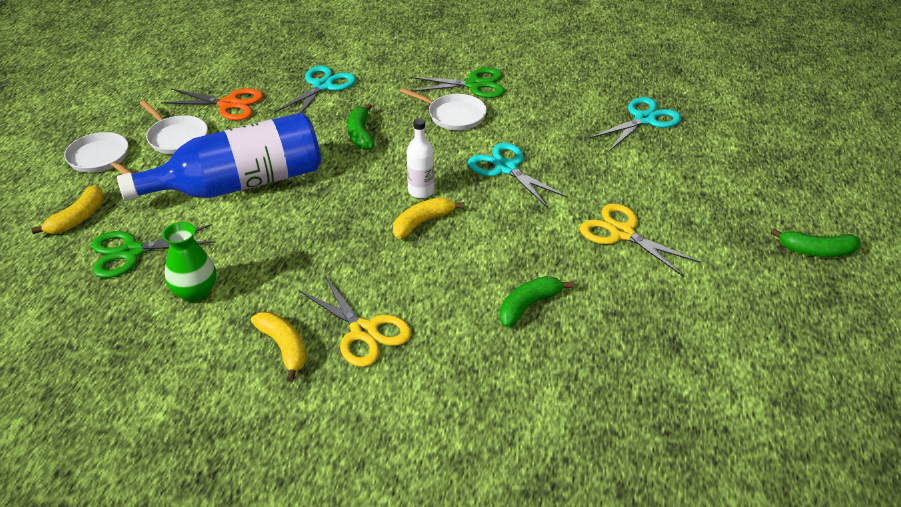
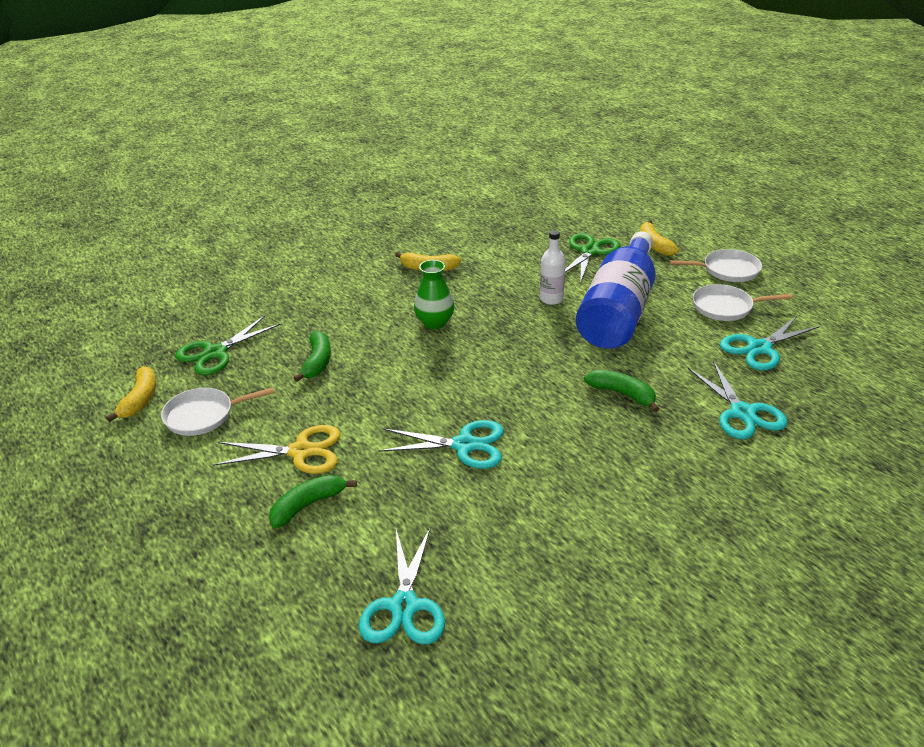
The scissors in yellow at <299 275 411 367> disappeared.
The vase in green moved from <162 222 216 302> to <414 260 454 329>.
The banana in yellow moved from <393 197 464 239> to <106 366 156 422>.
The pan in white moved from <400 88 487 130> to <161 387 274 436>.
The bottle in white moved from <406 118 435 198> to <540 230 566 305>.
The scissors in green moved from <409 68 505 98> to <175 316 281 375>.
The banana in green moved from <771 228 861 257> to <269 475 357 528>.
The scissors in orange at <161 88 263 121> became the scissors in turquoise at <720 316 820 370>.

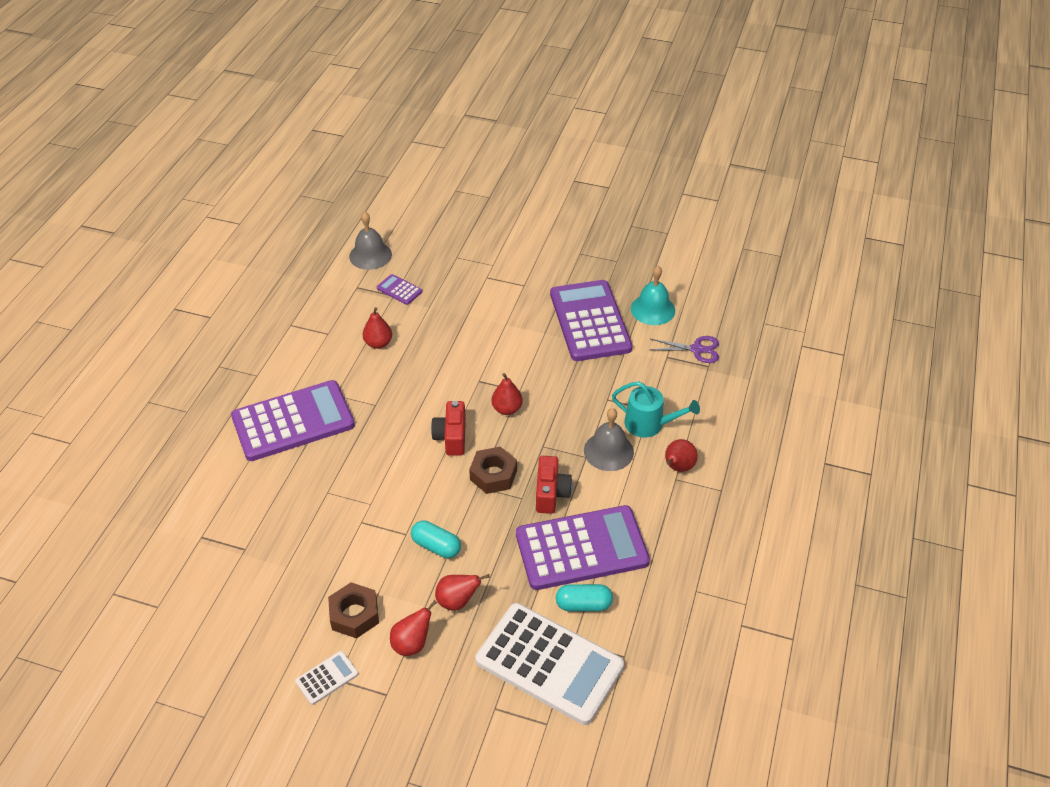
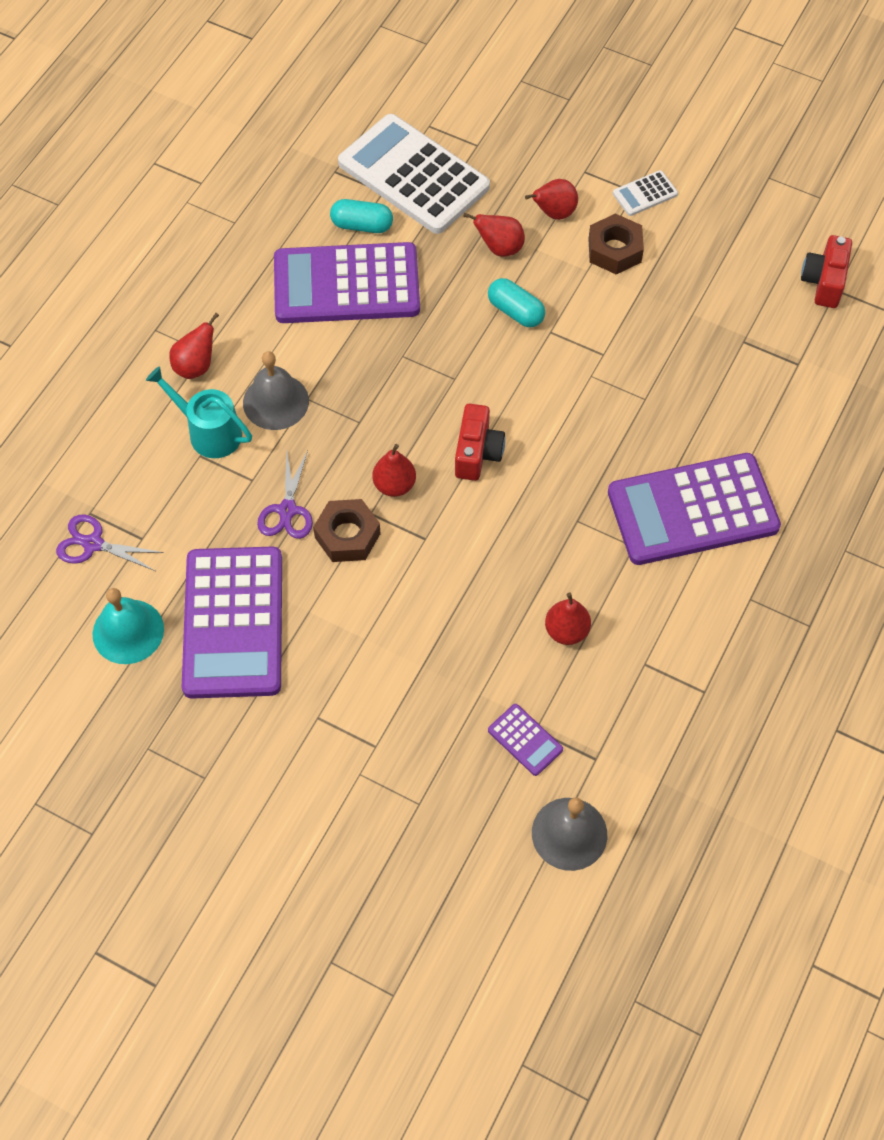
The scissors in purple at <257 450 313 539> appeared.
The nut in brown moved from <469 447 517 494> to <313 499 380 562>.
The camera in red moved from <536 456 572 514> to <801 235 852 308>.

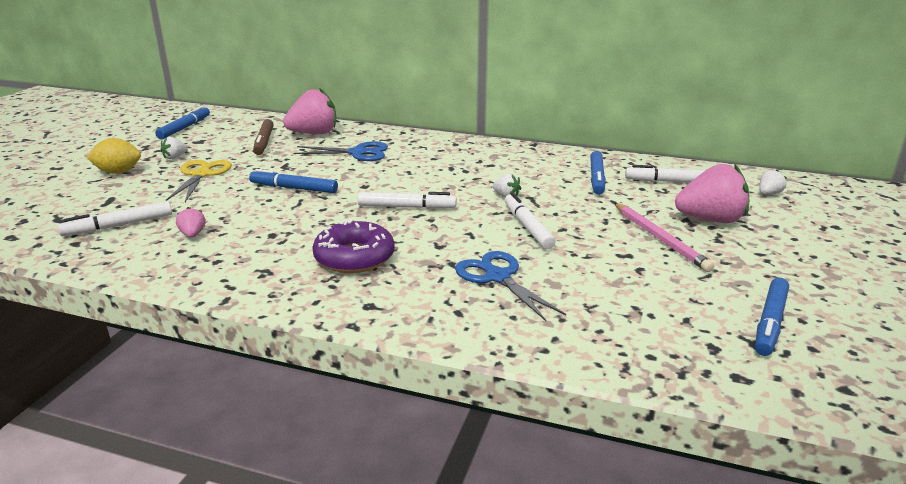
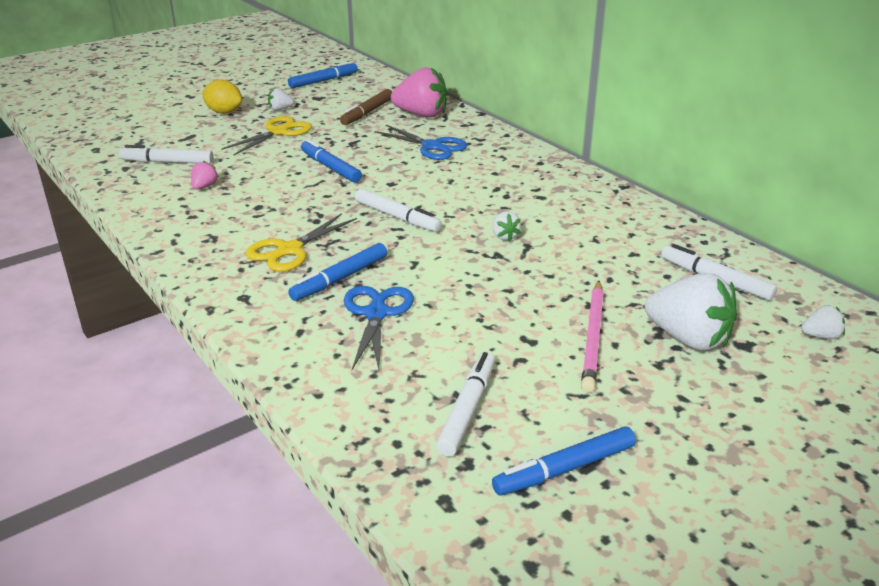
The marker in white moved from <505 193 556 249> to <436 352 495 456>.
The marker in blue moved from <590 151 606 195> to <288 243 387 301>.
The donut in purple at <312 219 395 273> was replaced by the scissors in yellow at <245 213 357 272>.
The strawberry in pink at <675 164 749 223> became the strawberry in white at <645 273 737 351>.

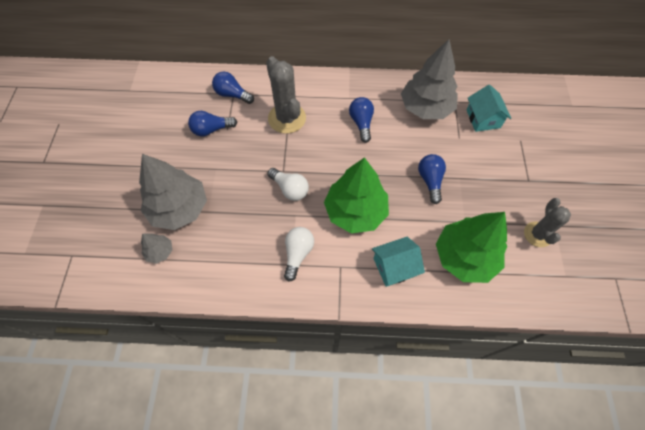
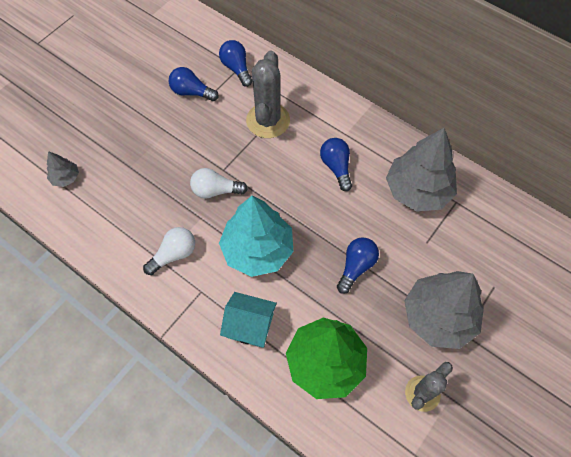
The house in turquoise at <466 85 511 132> disappeared.
The tree in grey moved from <139 154 207 230> to <404 271 484 349>.
The tree in green at <324 157 389 233> became the tree in turquoise at <219 196 293 277>.
The light bulb in white at <268 168 309 201> turned 105 degrees clockwise.
The light bulb in blue at <349 97 374 143> turned 45 degrees counterclockwise.

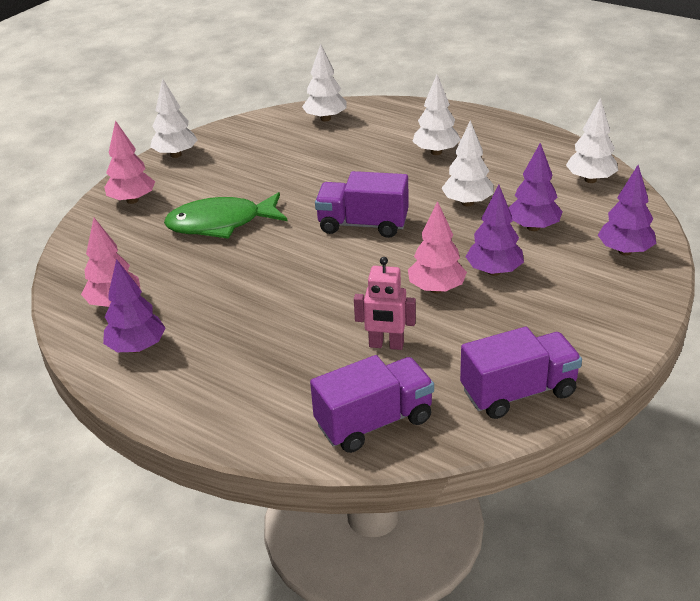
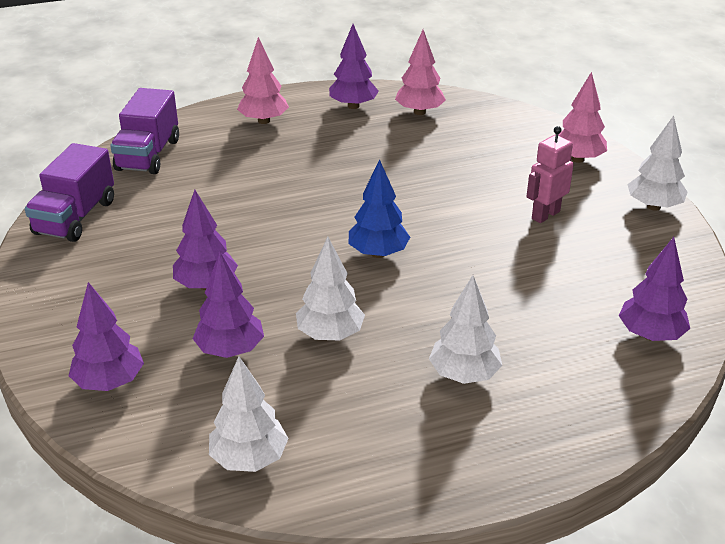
The fish in green at <164 192 287 239> disappeared.
The robot in pink moved from <354 257 416 350> to <526 126 574 223>.
The tree in pink moved from <408 201 467 293> to <237 37 289 124>.
The truck in purple at <315 171 409 238> was replaced by the tree in blue at <349 159 410 258>.
The tree in white at <302 44 347 121> became the tree in purple at <619 237 690 341>.

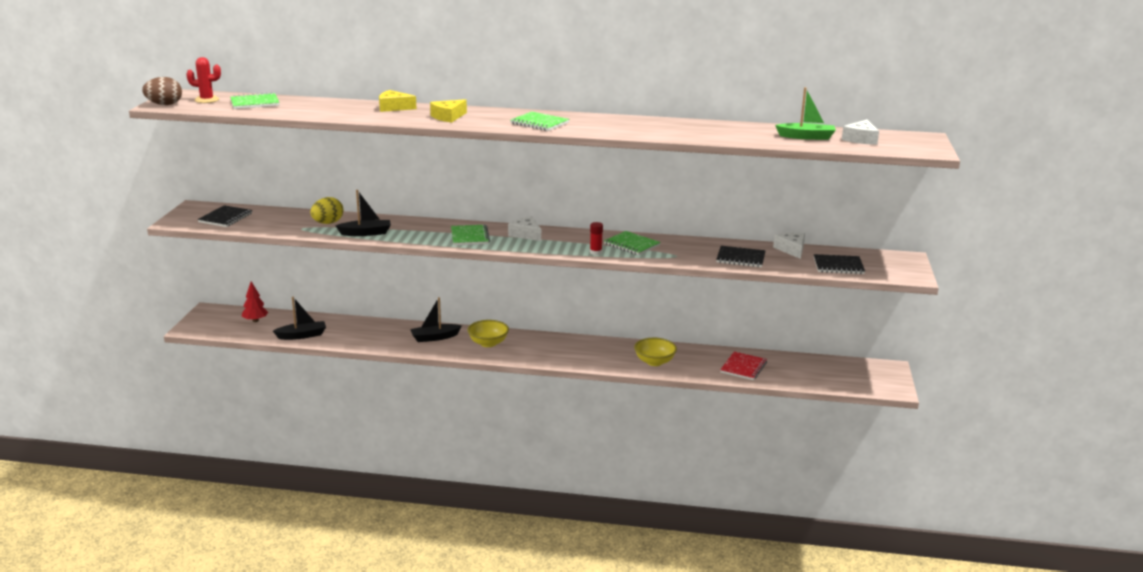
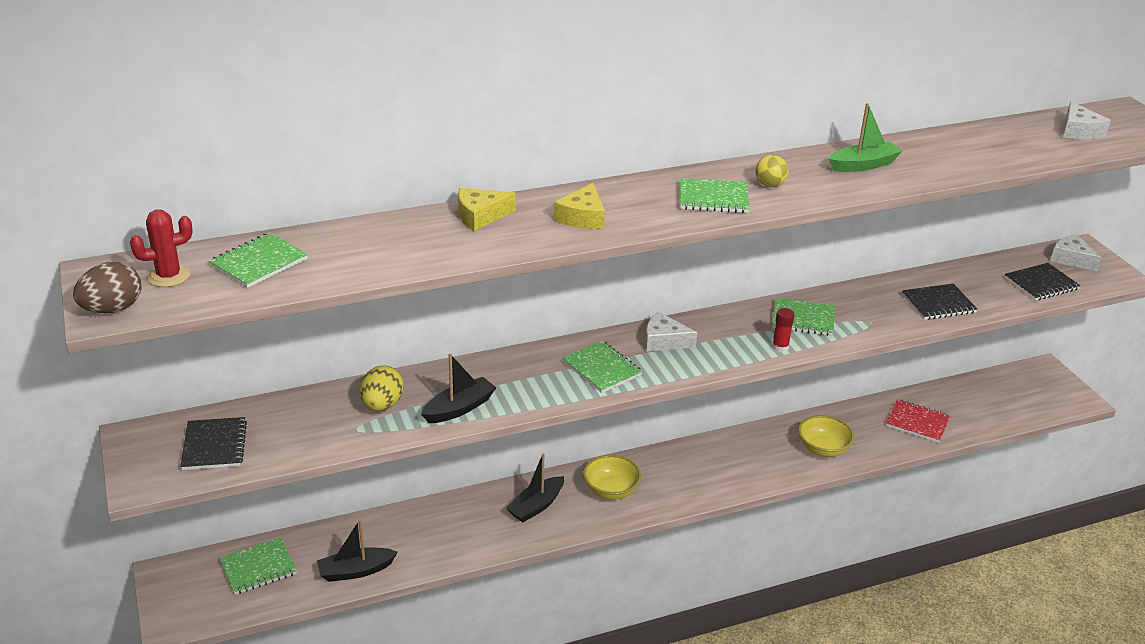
The ball in yellow at <756 155 788 187> appeared.
The cheese in white moved from <773 232 805 259> to <1050 234 1102 271>.
The boat in green moved from <775 87 836 140> to <829 103 903 172>.
The tree in red at <242 281 269 322> was replaced by the notebook in green at <219 538 297 595>.
The boat in black at <273 297 326 340> turned 150 degrees counterclockwise.
The notebook in red at <720 352 767 380> turned 60 degrees counterclockwise.

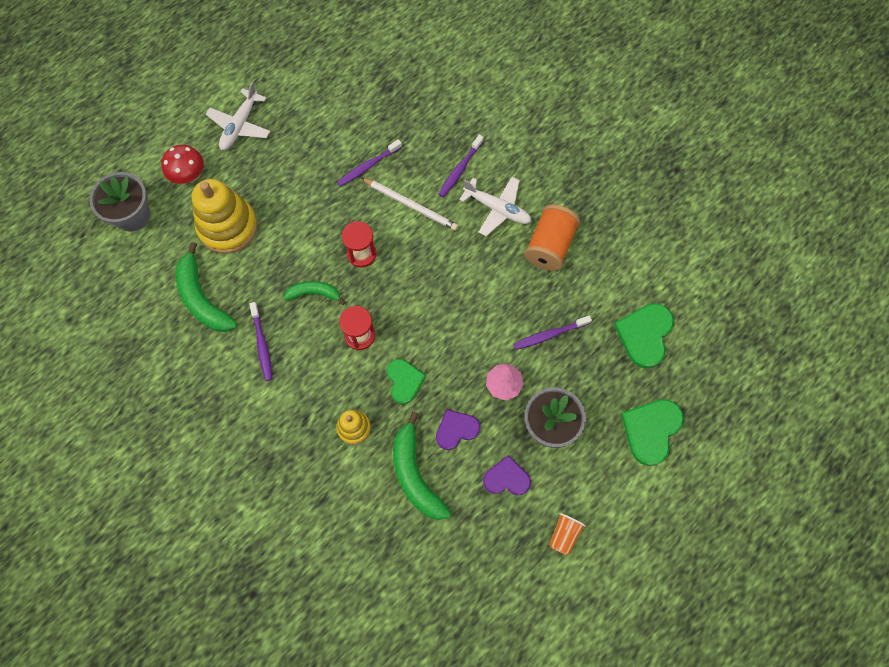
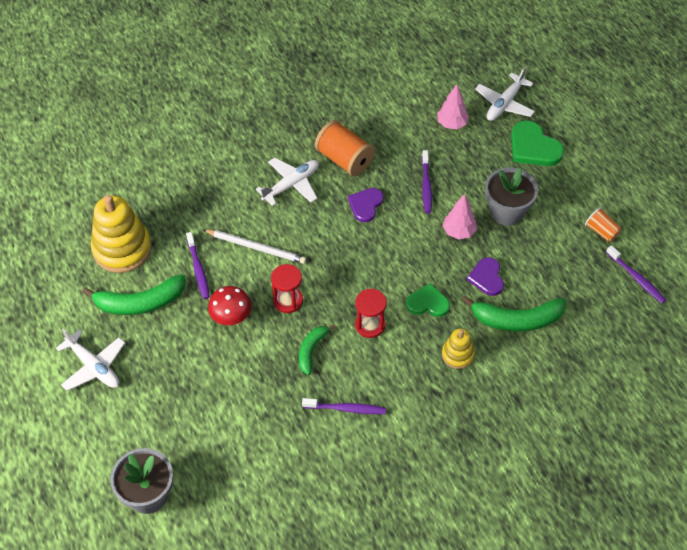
The plane in white at <475 67 535 121> appeared.
The mushroom in red moved from <161 145 204 184> to <208 286 251 325>.
The banana in green moved from <176 242 237 332> to <82 274 186 315>.
The stacking toy in yellow moved from <192 179 257 254> to <91 195 152 273>.
The toothbrush in purple moved from <439 135 484 197> to <606 245 666 303>.
The heart in purple moved from <483 455 531 496> to <348 188 383 222>.
The heart in green at <614 303 674 369> was replaced by the tree in pink at <437 84 469 129>.
The pencil in white at <361 178 458 231> turned 60 degrees clockwise.

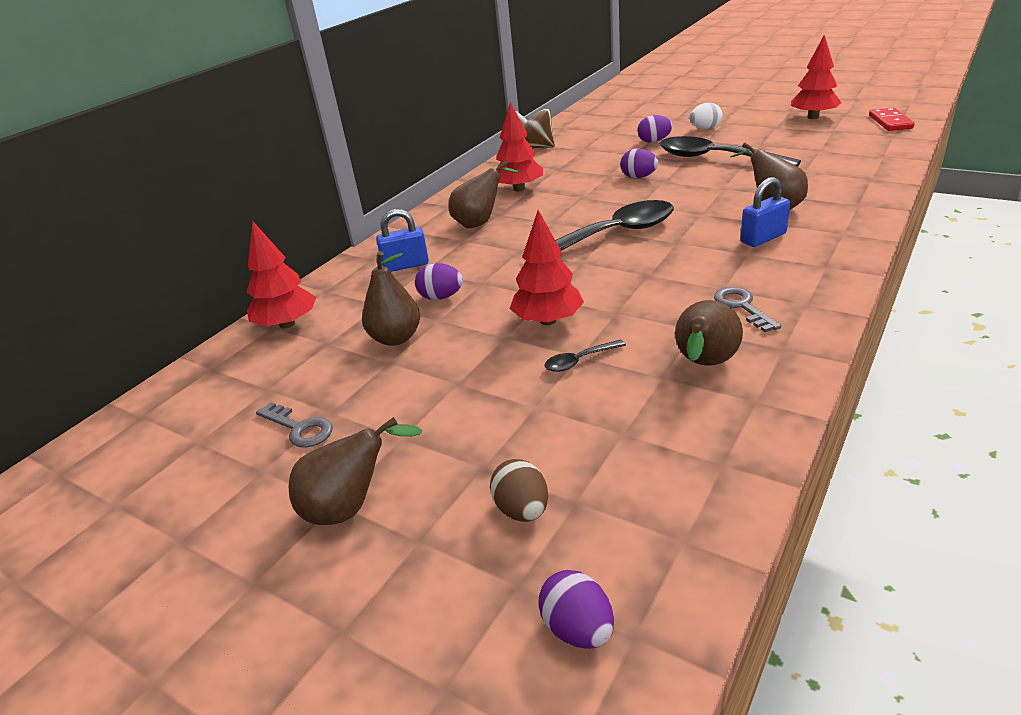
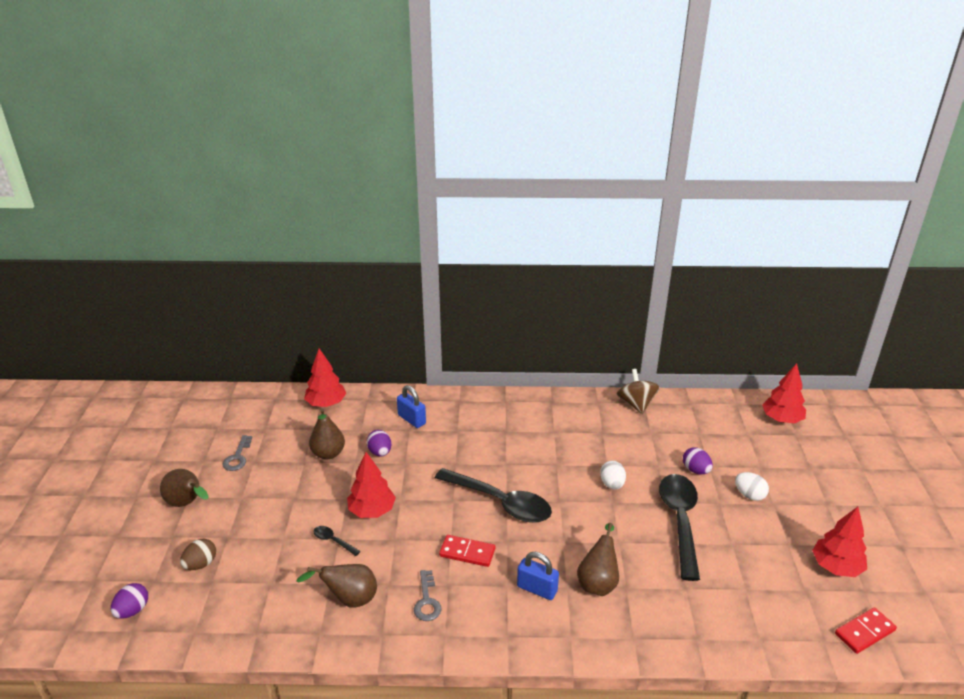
The pear in brown at <449 160 519 228> disappeared.
The domino in red at <439 535 495 567> appeared.
The tree in red moved from <496 102 543 192> to <762 363 806 424>.
The egg in purple at <620 149 658 178> became the egg in white at <600 461 626 490>.
The key in grey at <714 287 781 332> turned 135 degrees clockwise.

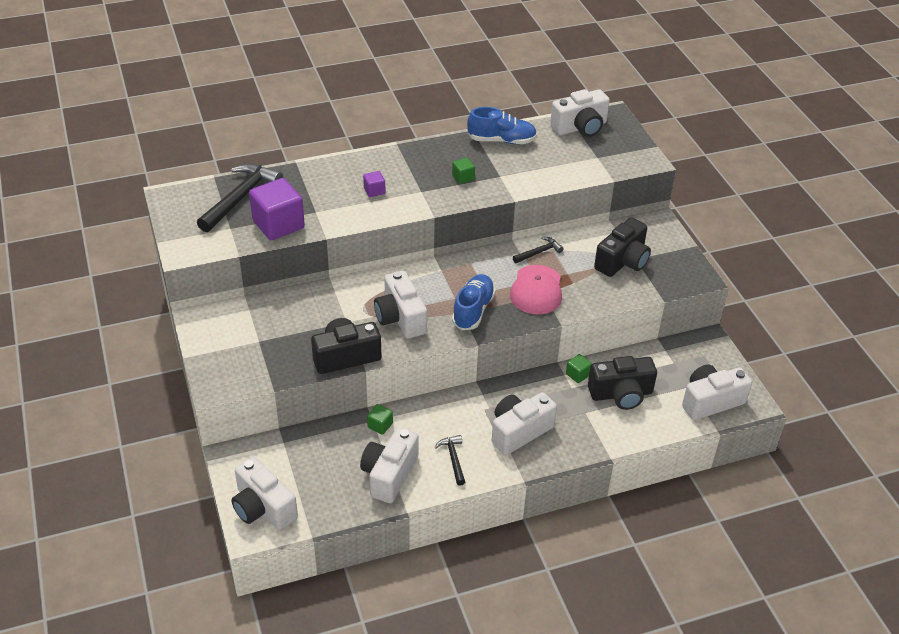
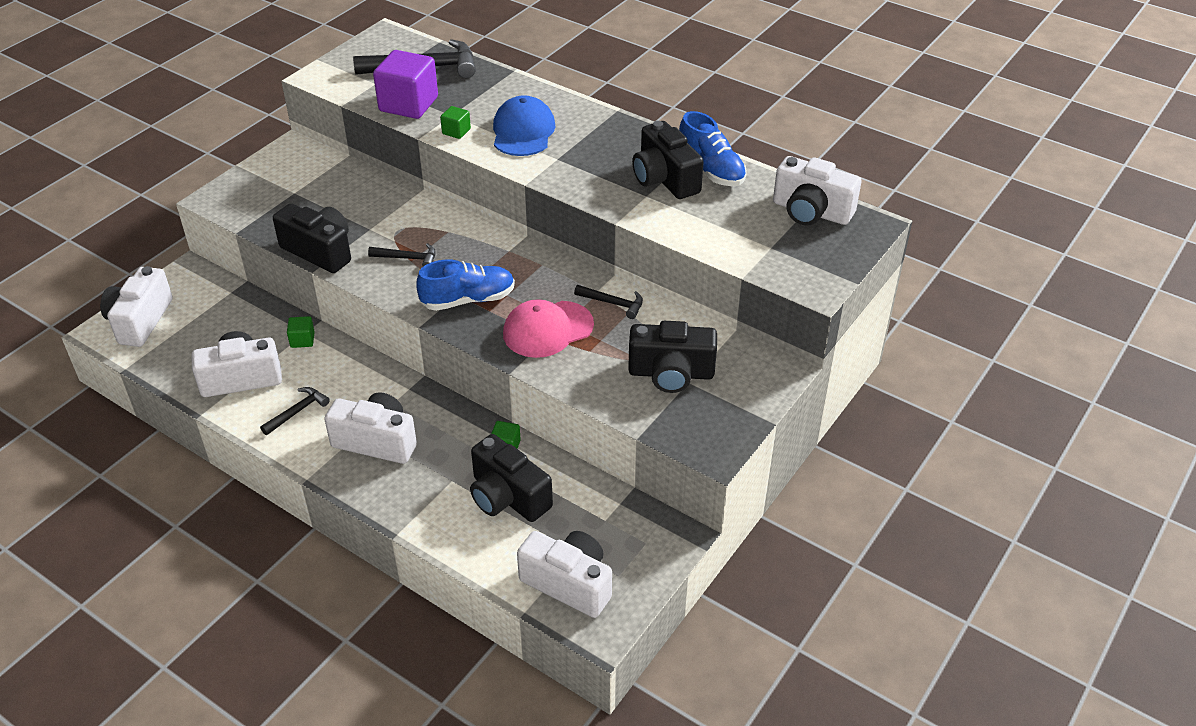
The camera in black at <632 121 704 199> appeared.
The cube in green moved from <452 158 475 184> to <440 106 471 139>.
The cube in purple at <363 171 385 197> was replaced by the cap in blue at <493 95 555 156>.
The camera in white at <374 271 427 339> was replaced by the hammer in black at <368 243 436 266>.

